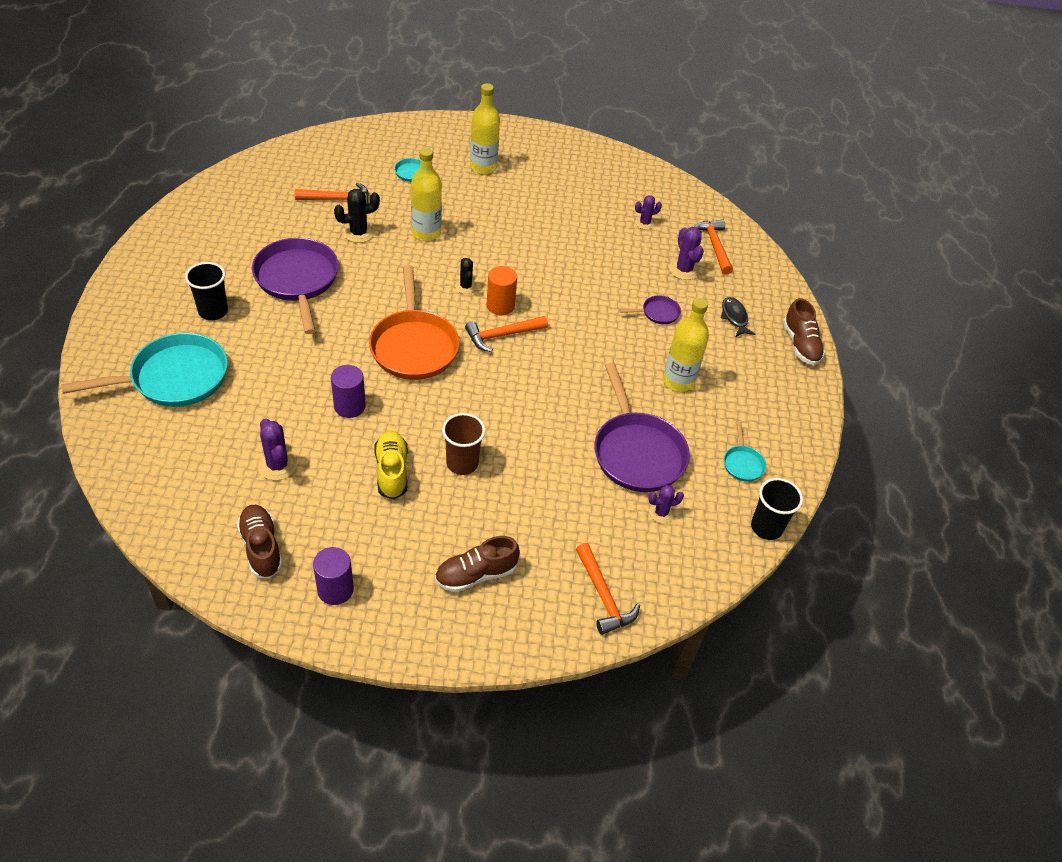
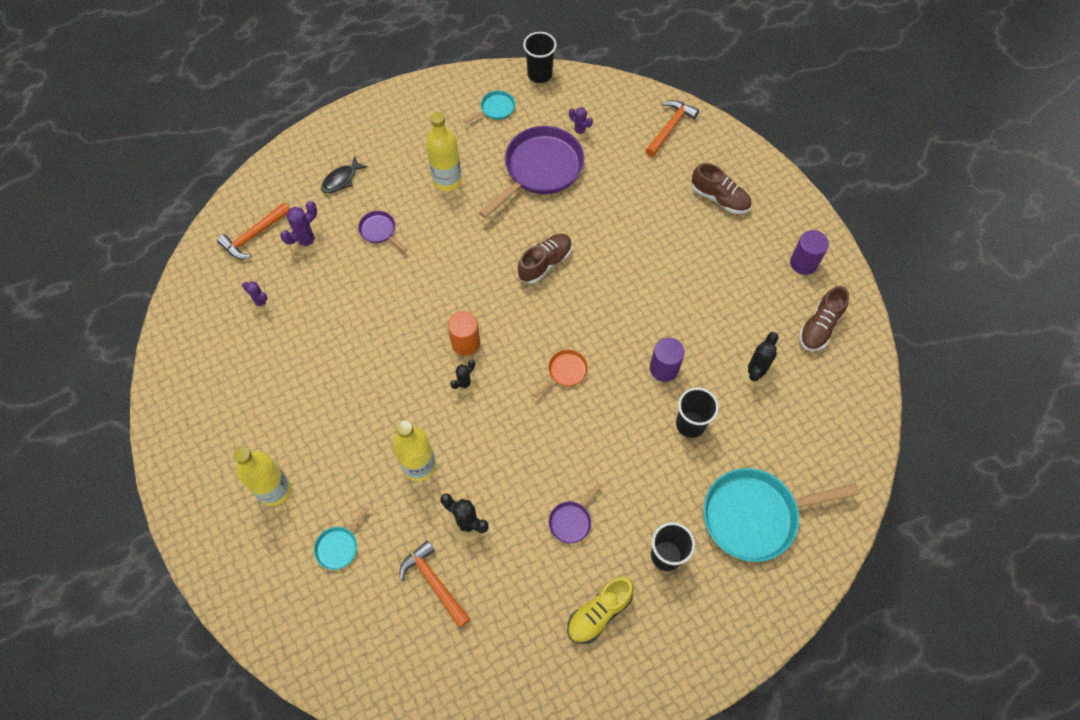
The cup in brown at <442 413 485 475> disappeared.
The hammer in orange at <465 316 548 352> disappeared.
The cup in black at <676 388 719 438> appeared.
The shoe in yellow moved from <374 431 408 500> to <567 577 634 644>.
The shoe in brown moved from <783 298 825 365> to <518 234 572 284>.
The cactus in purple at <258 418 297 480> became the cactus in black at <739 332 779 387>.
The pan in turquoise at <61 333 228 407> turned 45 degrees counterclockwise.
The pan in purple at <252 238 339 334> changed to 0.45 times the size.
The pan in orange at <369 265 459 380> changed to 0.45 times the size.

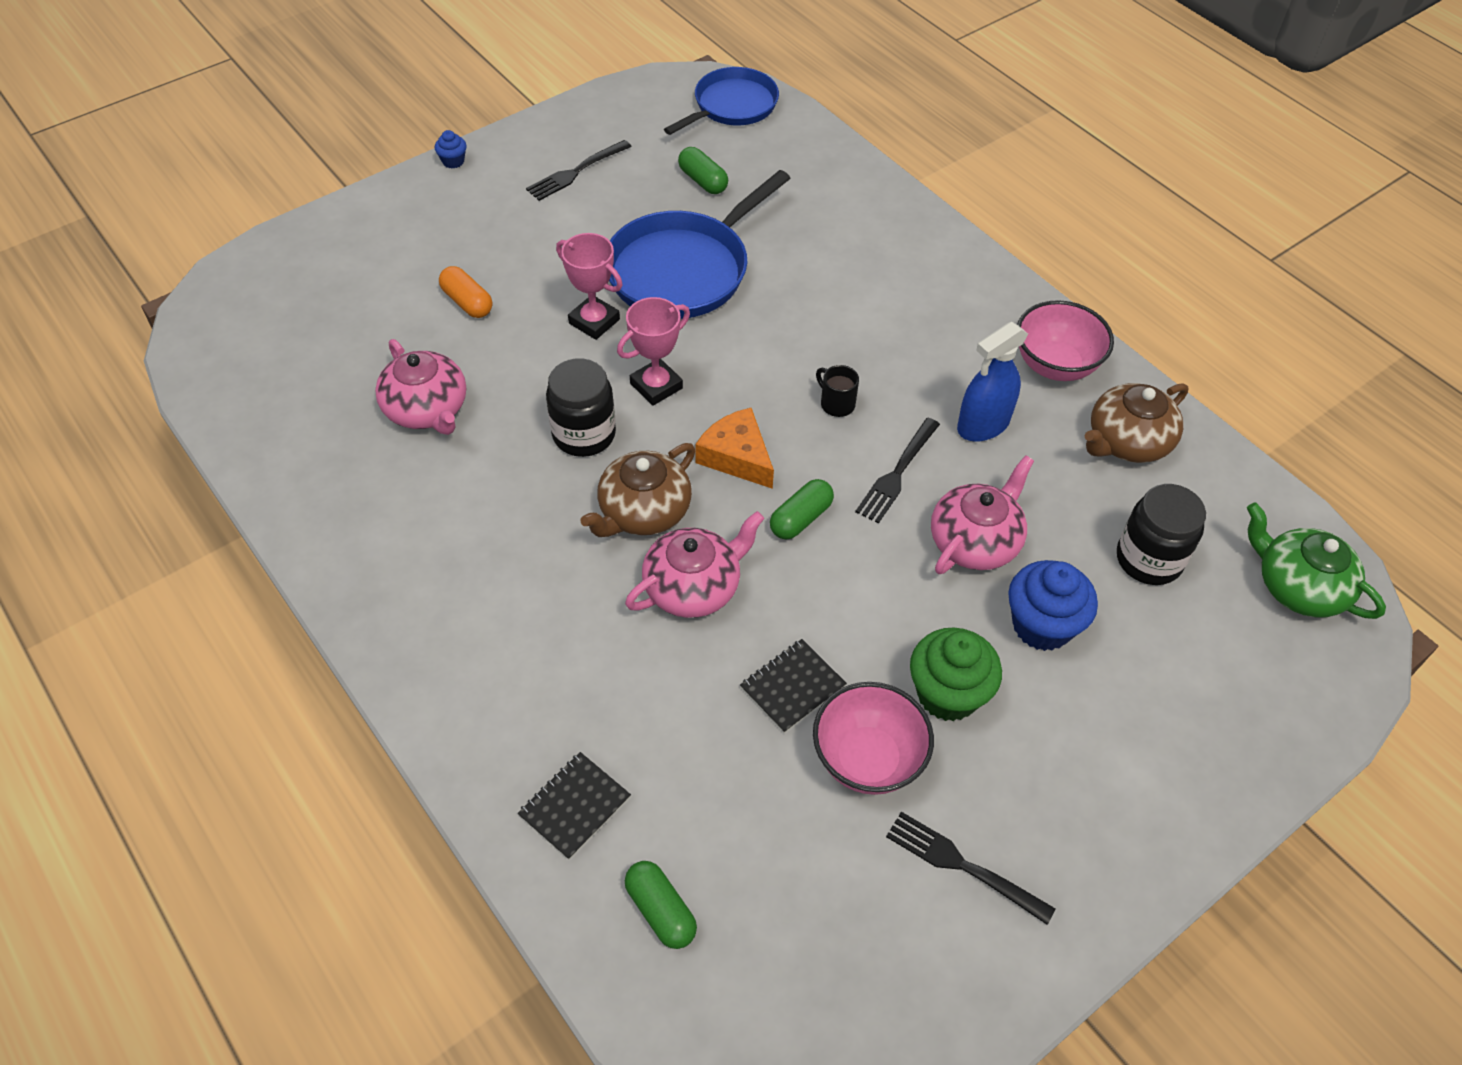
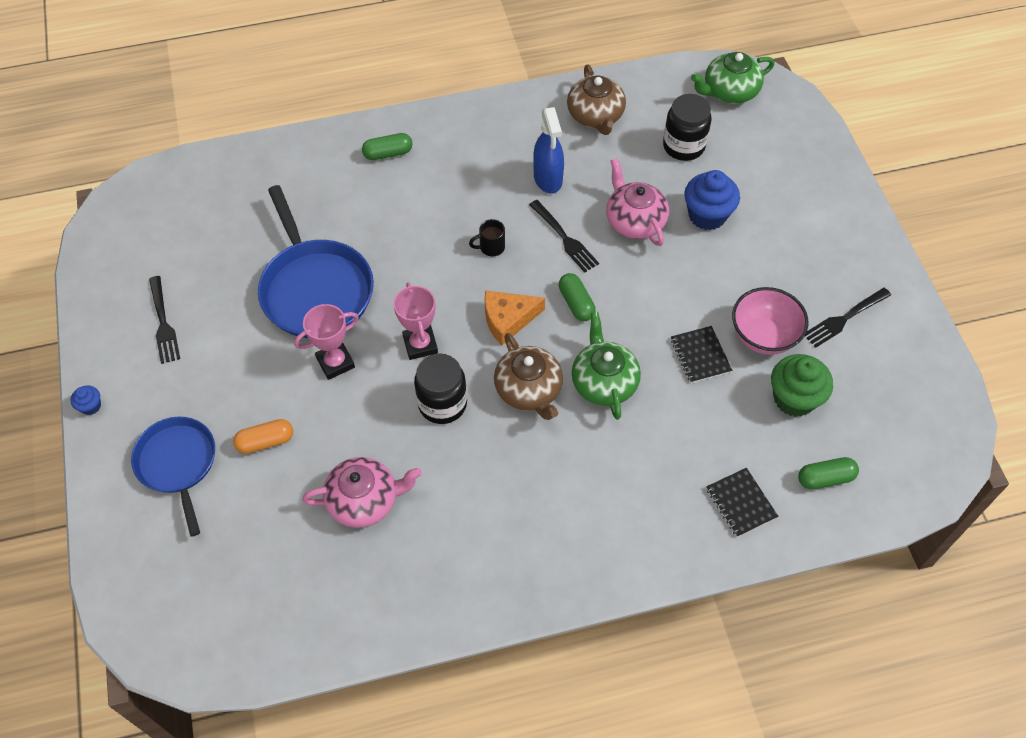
The bowl in pink at <1017 300 1114 381> disappeared.
The pan in blue moved from <664 67 779 135> to <131 417 215 537>.
The capsule in green moved from <678 147 728 194> to <362 133 413 160>.
The cupcake in green moved from <910 628 1002 721> to <771 354 833 417>.
The teapot in pink at <625 511 765 618> became the teapot in green at <572 312 641 420>.

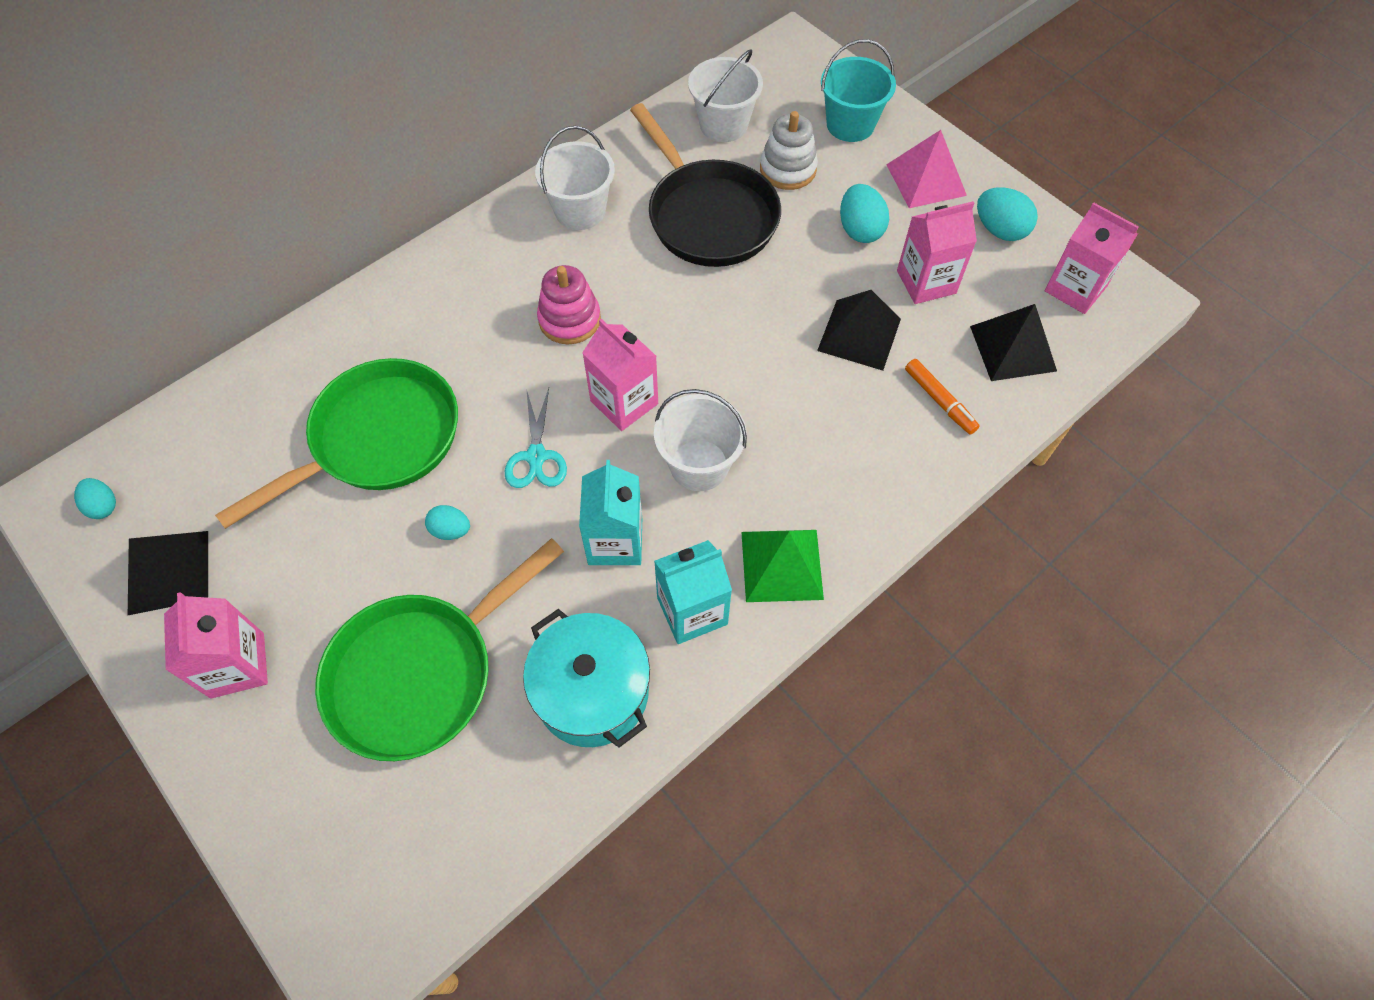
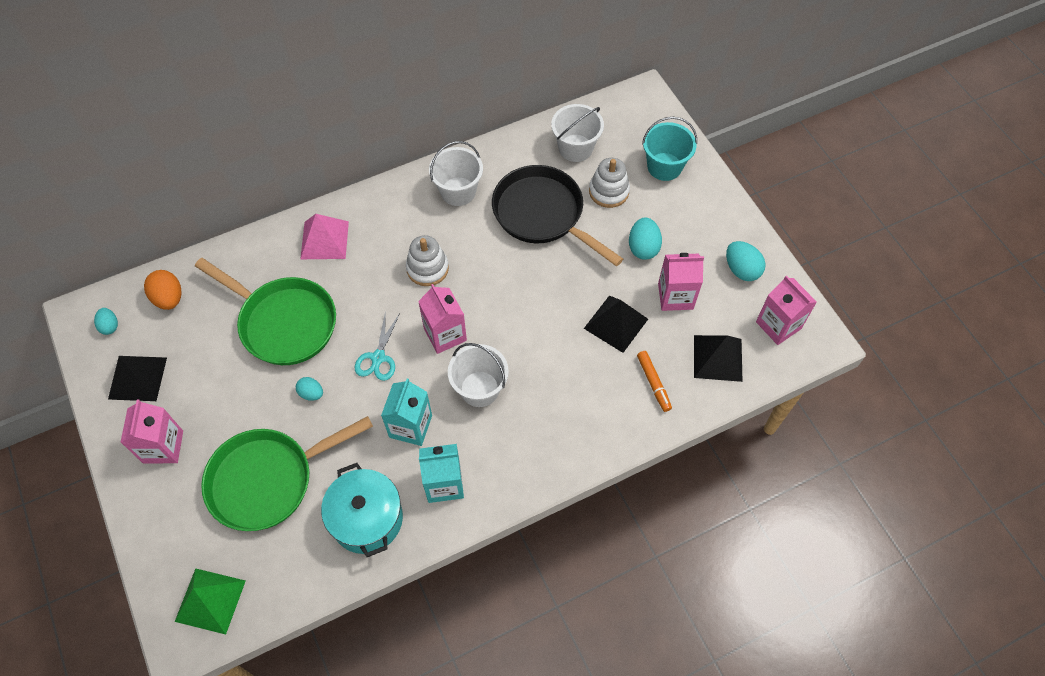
The egg in orange at <144 270 182 310> appeared.
The pyramid in green moved from <741 530 824 602> to <175 569 246 635>.
The pyramid in pink moved from <886 130 967 208> to <300 214 349 259>.
The stacking toy in pink at <537 265 601 344> became the stacking toy in white at <406 235 449 286>.
The pan in green at <215 358 458 529> turned 60 degrees clockwise.
The pan in black at <630 103 781 267> turned 150 degrees clockwise.

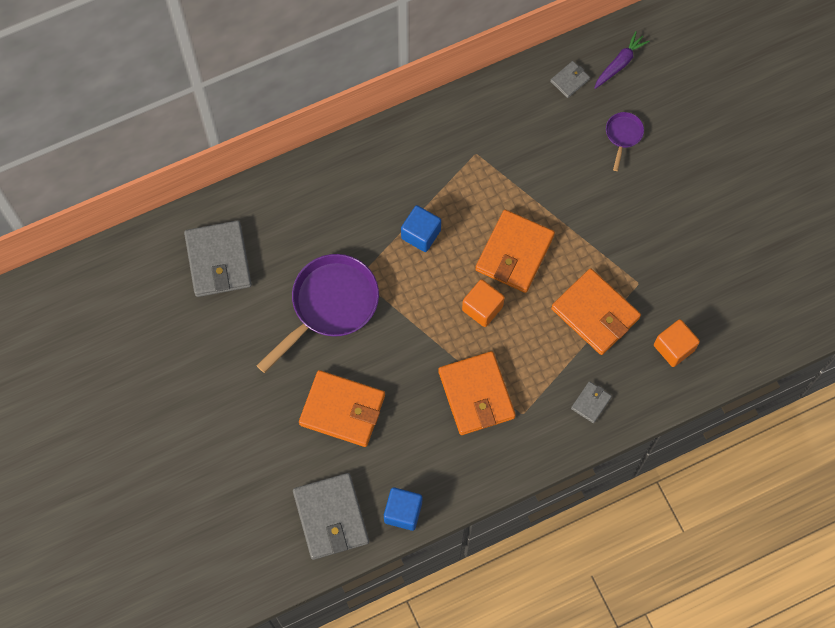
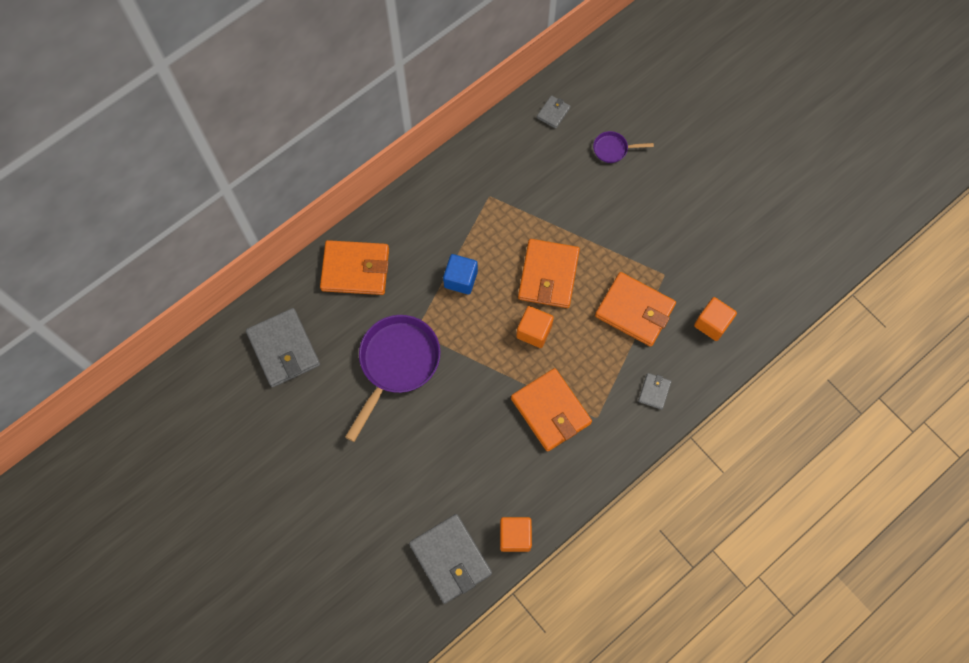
The carrot in purple at <594 31 650 89> disappeared.
The wallet in orange moved from <299 370 385 447> to <320 240 389 295>.
The cube in blue at <384 487 422 531> became the cube in orange at <500 517 532 552>.
The pan in purple at <606 112 644 171> turned 90 degrees counterclockwise.

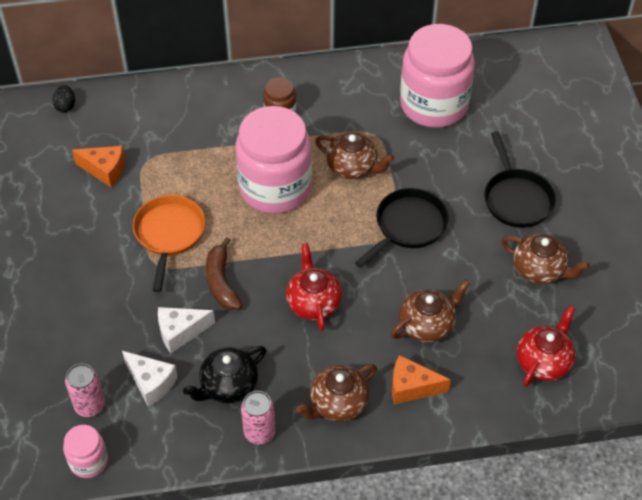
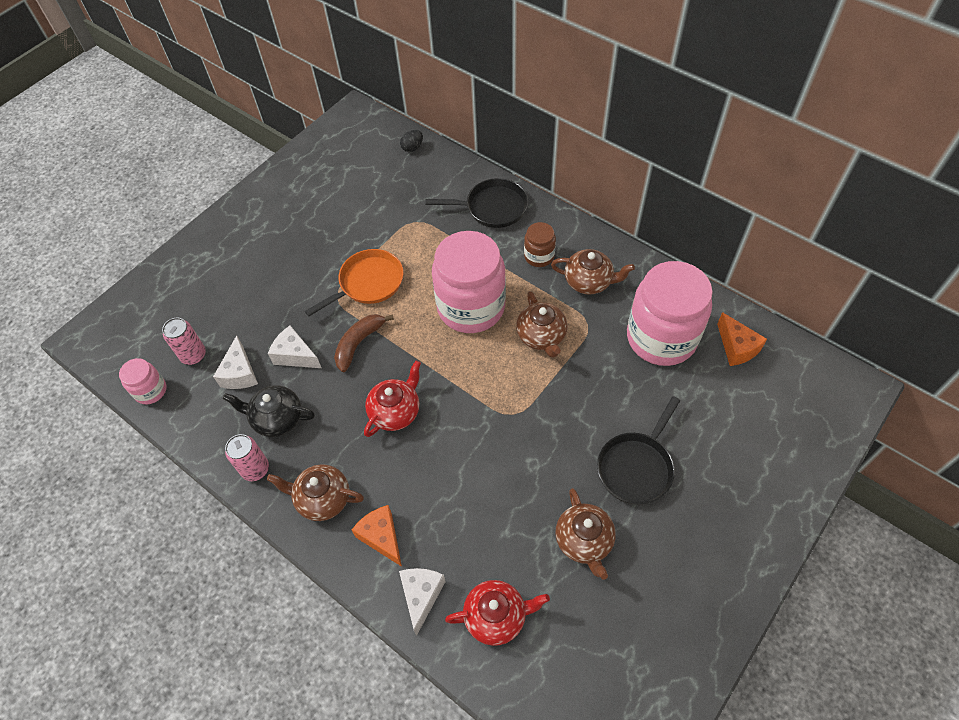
The cheese in white at <399 568 446 636> appeared.
The cheese in orange moved from <72 146 125 188> to <717 312 767 366>.
The pan in black moved from <355 188 449 268> to <426 178 528 228>.
The teapot in brown moved from <391 279 470 343> to <551 249 635 295>.

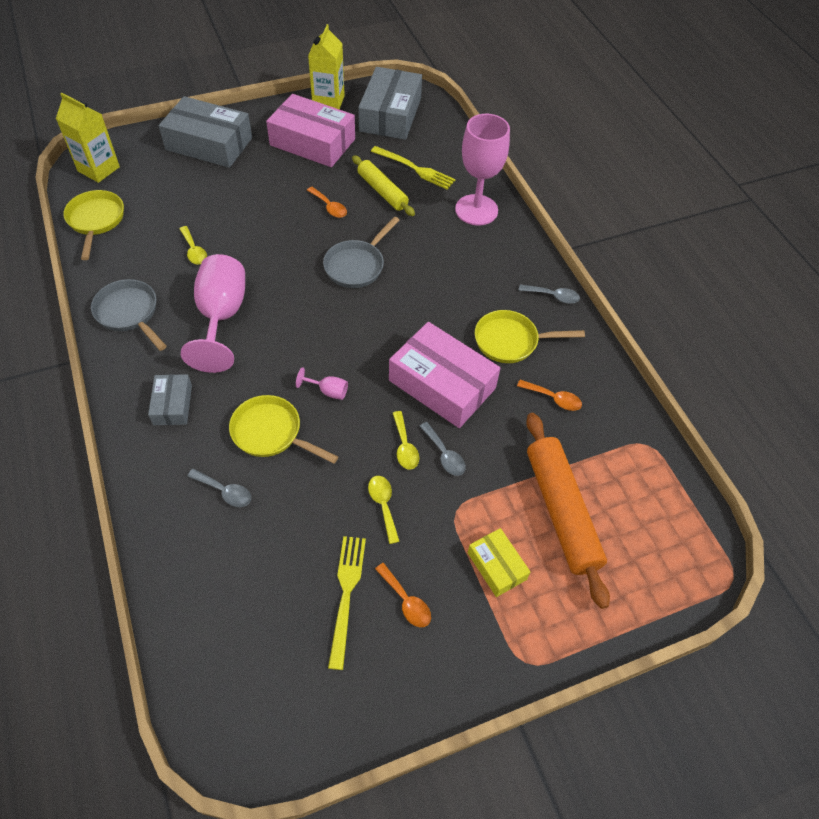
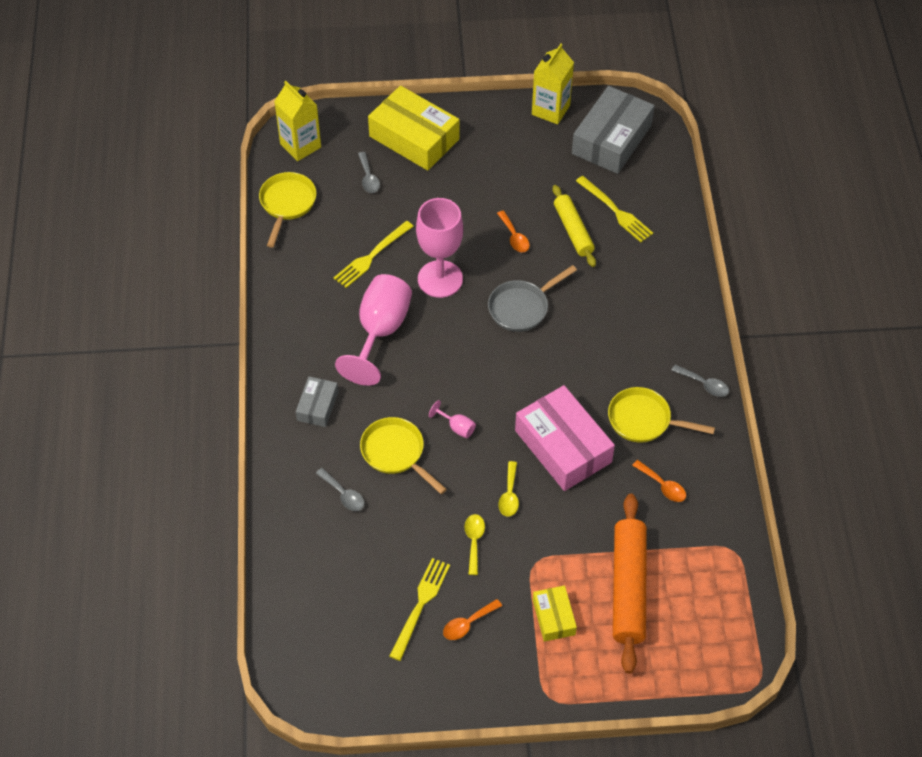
The pan in grey at <91 279 167 351> disappeared.
The box in pink at <266 94 355 167> disappeared.
The spoon in grey moved from <419 422 466 476> to <358 152 380 193>.
The goblet in pink moved from <455 114 510 225> to <416 198 463 298>.
The spoon in yellow at <179 226 207 265> was replaced by the fork in yellow at <334 221 414 288>.
The box in grey at <159 96 252 168> became the box in yellow at <368 85 459 171>.
The spoon in orange at <375 563 431 627> turned 75 degrees clockwise.

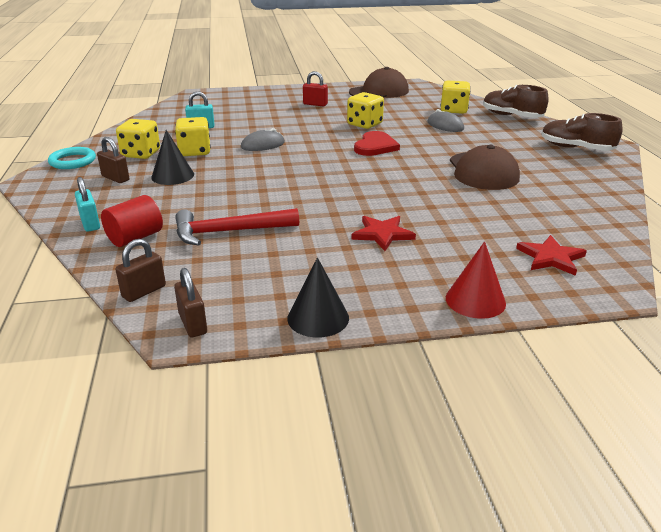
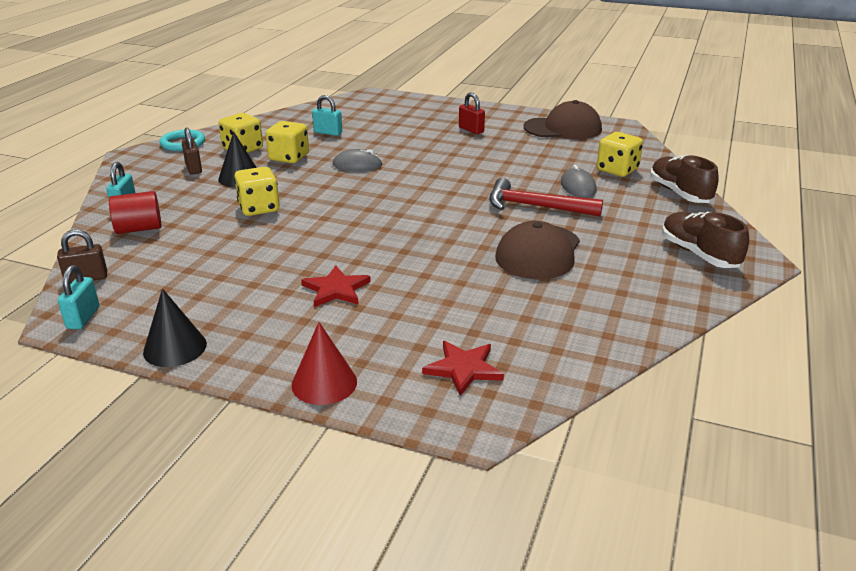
The heart in red at <354 131 400 156> disappeared.
The hammer in red moved from <176 208 299 246> to <489 178 603 216>.
The dice in yellow moved from <347 92 384 129> to <234 167 280 216>.
The padlock in brown at <174 268 207 337> became the padlock in turquoise at <58 265 99 329>.

